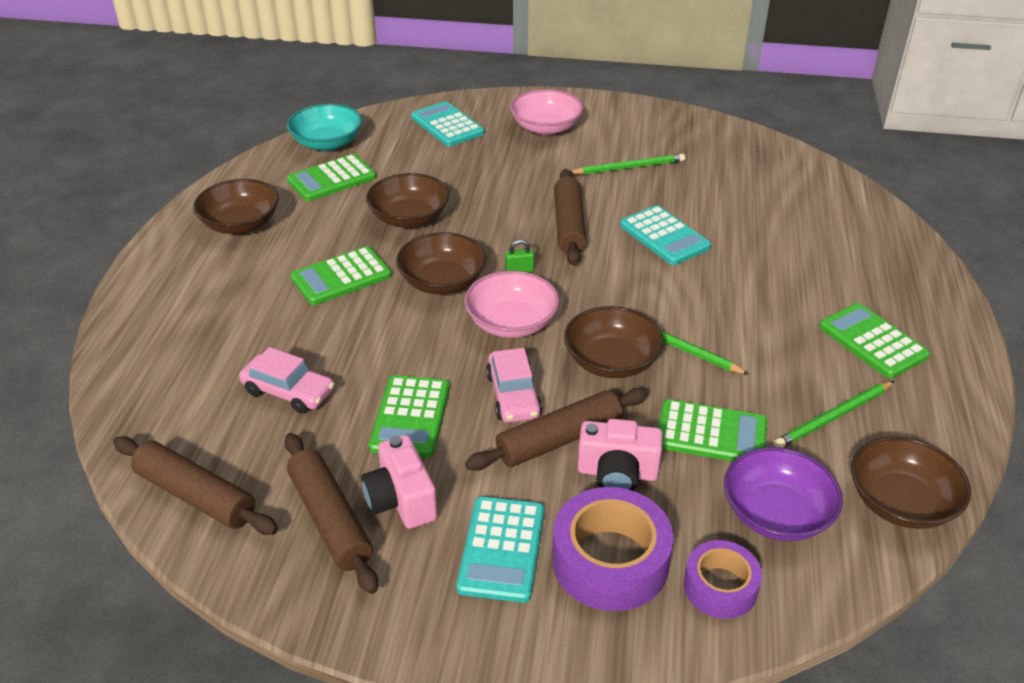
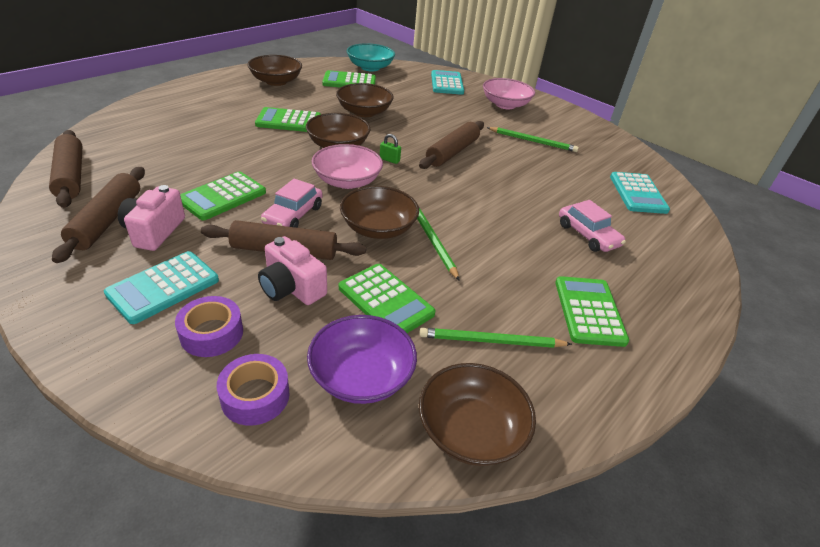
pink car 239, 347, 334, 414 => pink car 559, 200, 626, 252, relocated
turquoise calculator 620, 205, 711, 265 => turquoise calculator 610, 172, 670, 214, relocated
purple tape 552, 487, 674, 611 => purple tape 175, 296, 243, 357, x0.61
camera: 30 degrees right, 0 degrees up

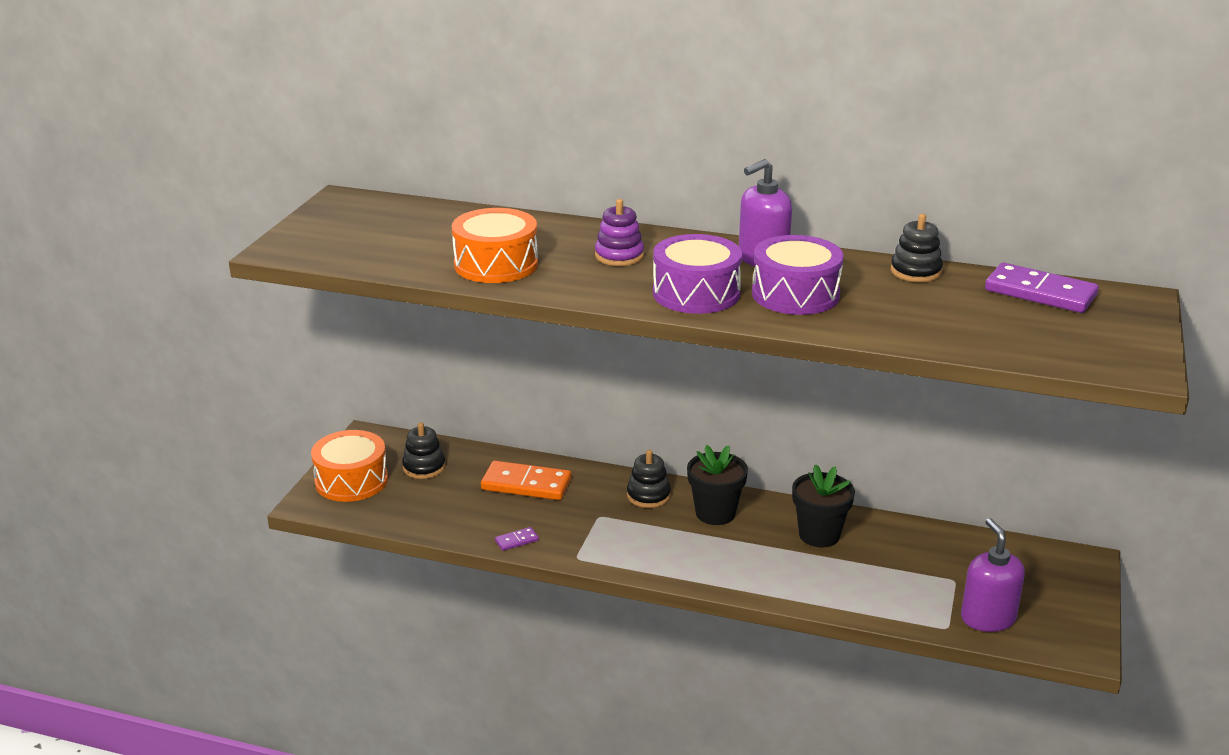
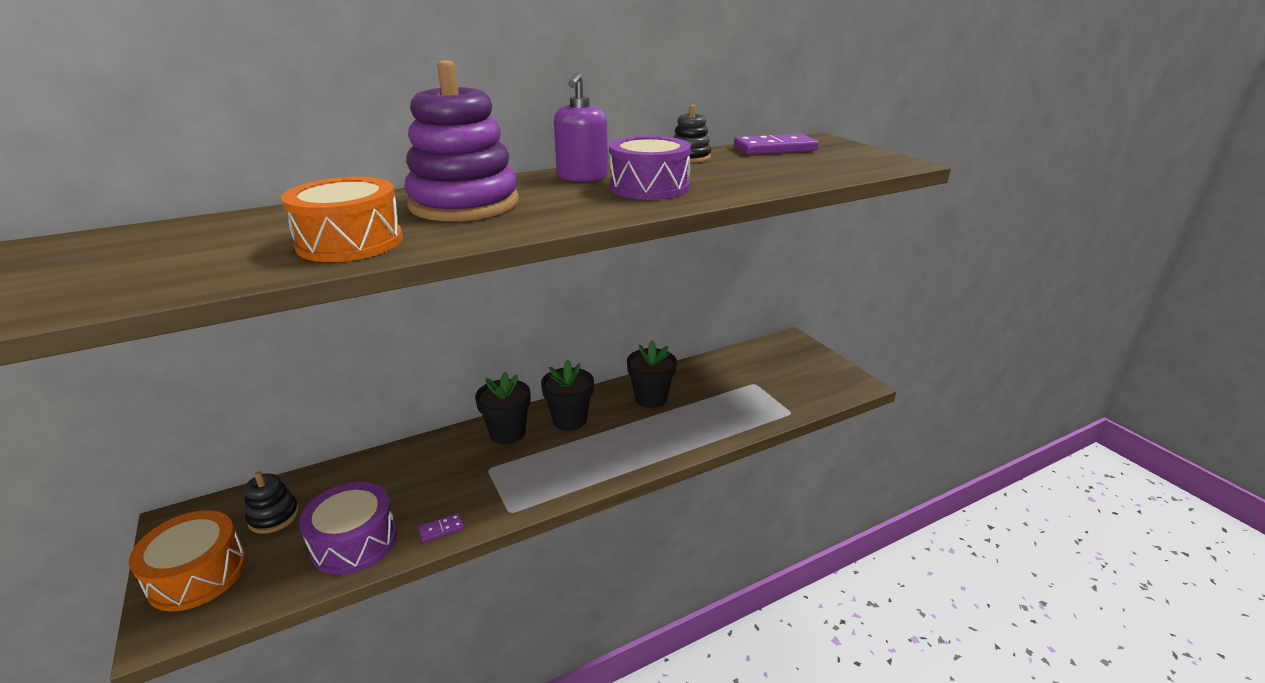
orange domino 481, 461, 571, 500 => nothing
purple soap dispenser 961, 518, 1025, 632 => nothing
purple drum 653, 234, 742, 314 => purple drum 299, 482, 397, 575, relocated
black stacking toy 627, 450, 671, 508 => black flower pot 475, 372, 530, 444
purple domino 495, 527, 539, 551 => purple domino 418, 513, 464, 543, 45 degrees clockwise
purple stacking toy 595, 199, 644, 266 => purple stacking toy 404, 60, 519, 221, x2.10
camera: 45 degrees left, 0 degrees up

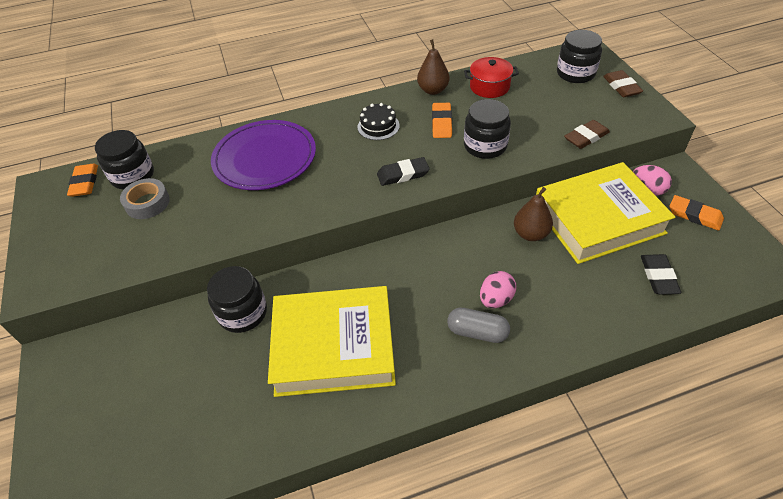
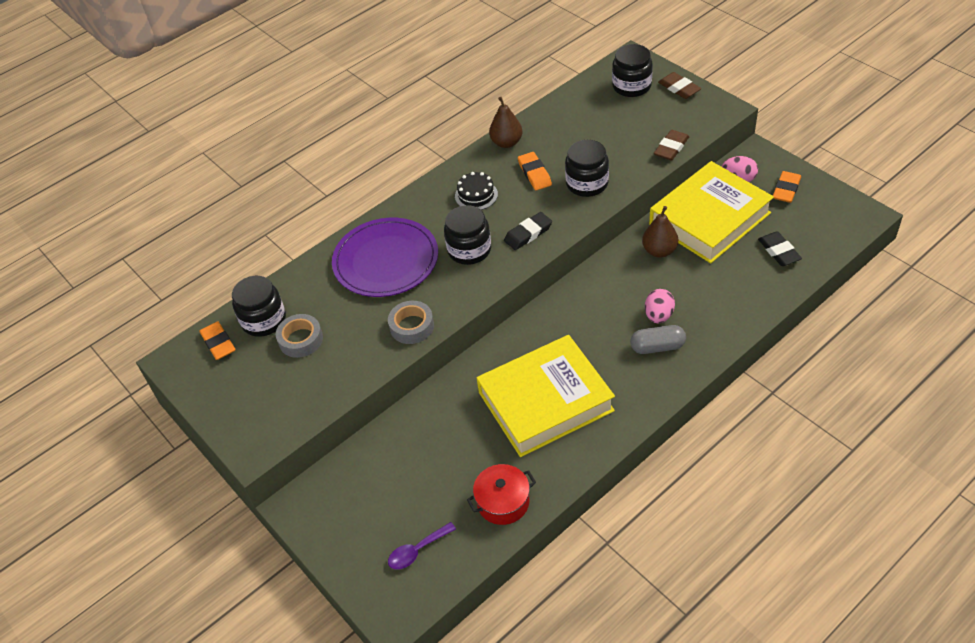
nothing => grey tape 388, 301, 434, 344
nothing => purple spoon 388, 522, 456, 570
black jar 207, 266, 267, 333 => black jar 444, 205, 491, 265, relocated
red pot 464, 57, 519, 98 => red pot 467, 464, 536, 525, relocated
orange eraser 669, 195, 724, 231 => orange eraser 773, 171, 801, 203, 75 degrees counterclockwise
camera: 20 degrees left, 0 degrees up

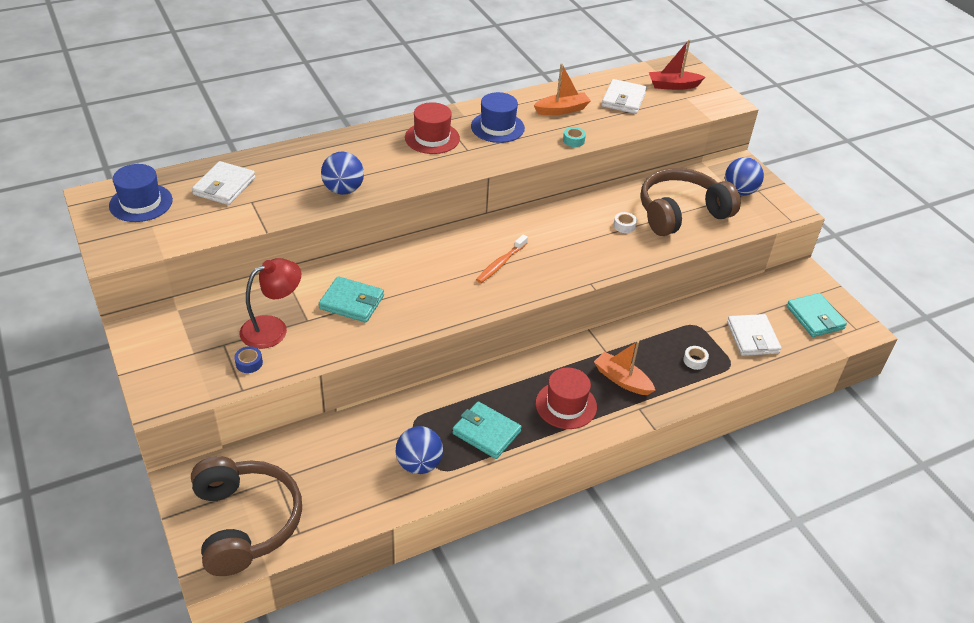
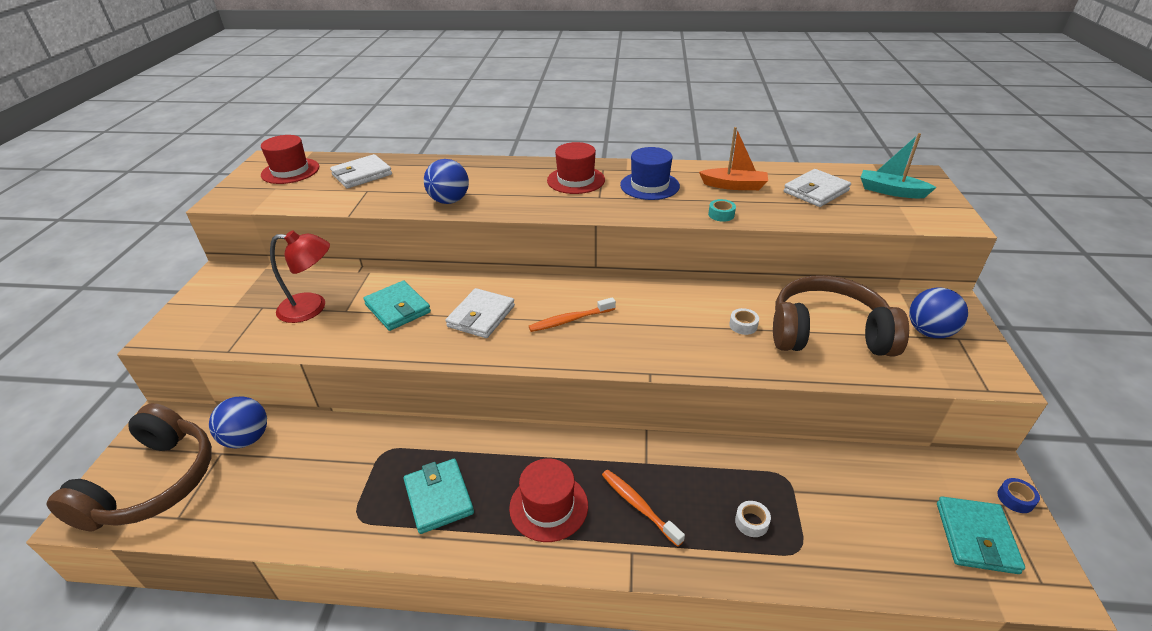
blue tape 234, 346, 263, 373 => blue tape 998, 478, 1040, 513, relocated
blue ball 396, 426, 443, 474 => blue ball 209, 396, 267, 448, relocated
white wallet 727, 314, 781, 356 => white wallet 446, 288, 515, 338, relocated
orange boat 594, 341, 655, 395 => orange toothbrush 602, 470, 685, 547
blue hat 109, 164, 173, 222 => red hat 261, 135, 319, 184
red boat 649, 40, 705, 90 => turquoise boat 860, 133, 937, 198
camera: 35 degrees right, 5 degrees down

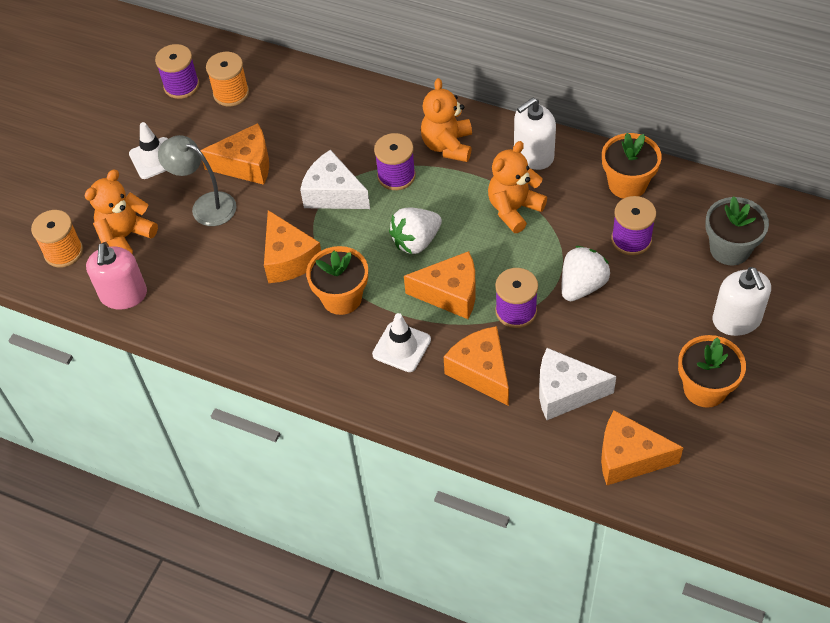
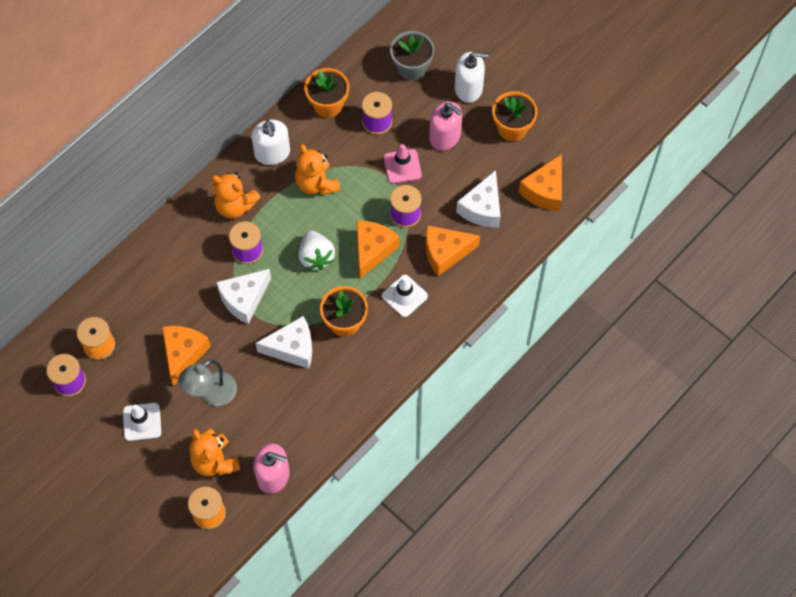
nothing => pink soap dispenser 429, 102, 462, 150
white strawberry 562, 246, 610, 301 => pink traffic cone 384, 144, 422, 183
orange cheese 264, 210, 321, 283 => white cheese 255, 316, 312, 369
camera: 75 degrees left, 10 degrees up

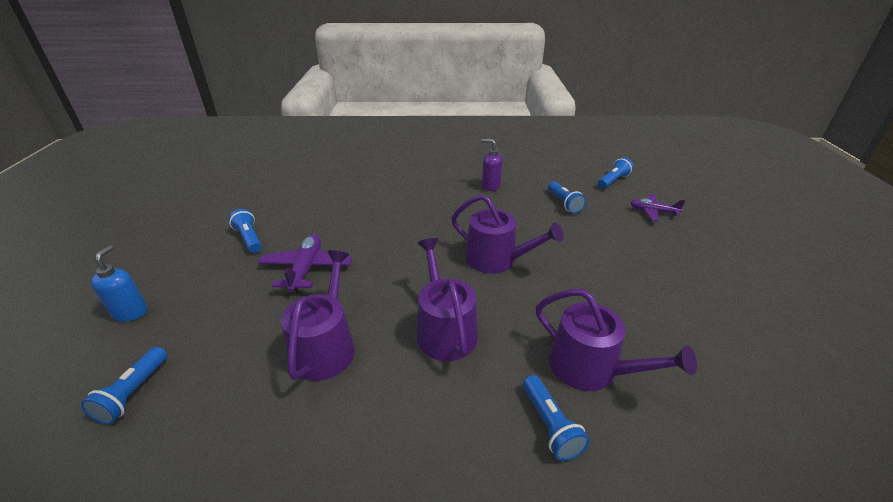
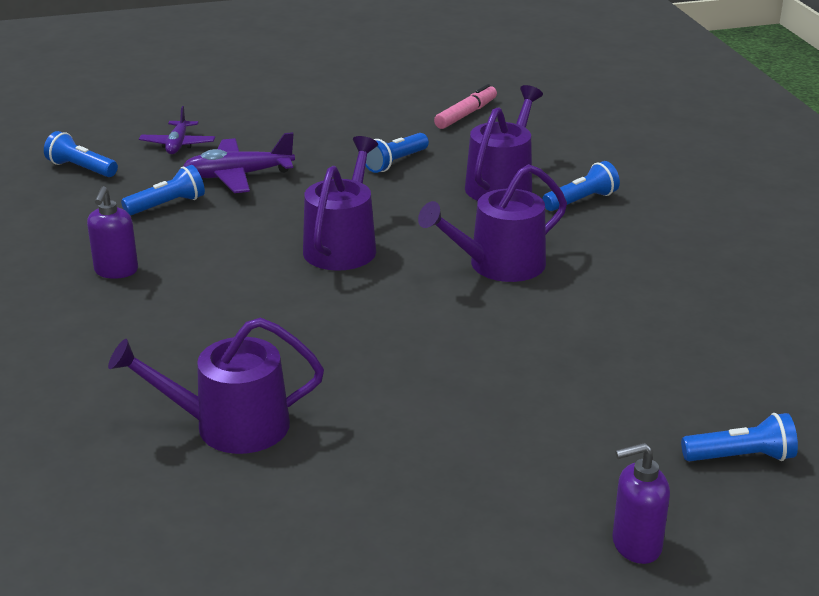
nothing => pink marker 434, 84, 497, 129
blue flashlight 229, 209, 262, 253 => blue flashlight 365, 133, 429, 173, relocated
purple plane 258, 234, 352, 294 => purple plane 183, 132, 295, 193, relocated
purple watering can 281, 250, 355, 381 => purple watering can 108, 318, 324, 454, relocated
blue soap dispenser 91, 245, 147, 322 => purple soap dispenser 612, 443, 670, 564
camera: 105 degrees left, 5 degrees down

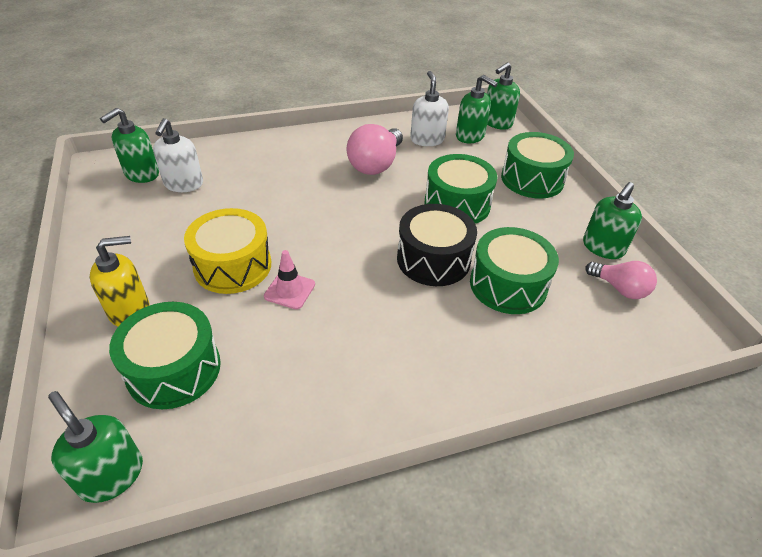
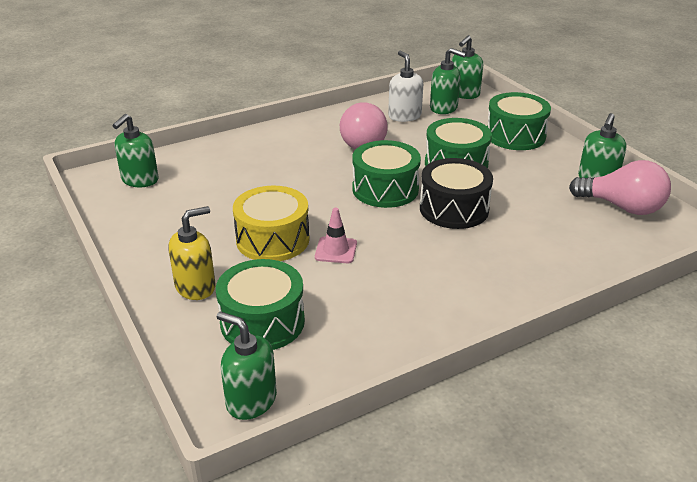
white soap dispenser 153, 118, 203, 192 => nothing
green drum 470, 227, 559, 314 => green drum 352, 140, 421, 208, relocated
pink light bulb 586, 261, 657, 299 => pink light bulb 569, 160, 671, 215, x1.59
camera: 10 degrees left, 10 degrees down

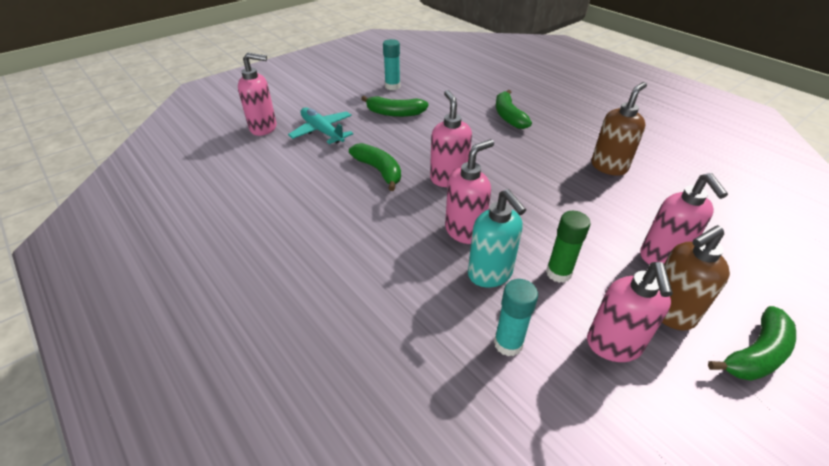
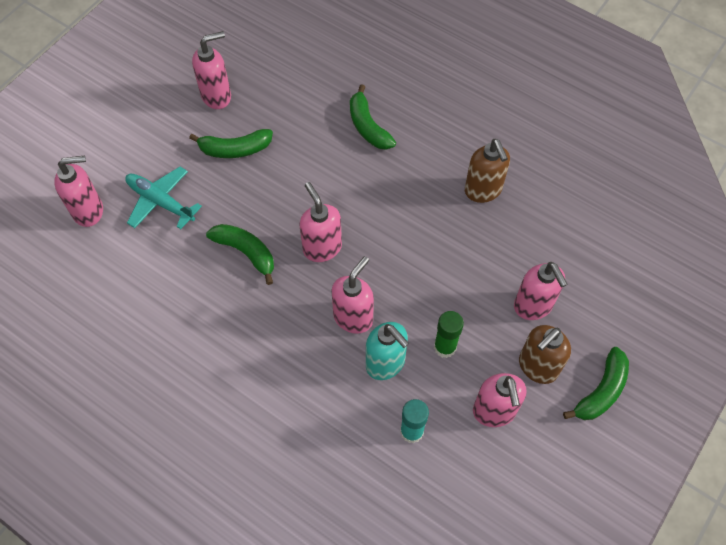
turquoise glue stick 383, 39, 400, 90 => pink soap dispenser 192, 31, 231, 109
brown soap dispenser 592, 82, 647, 176 => brown soap dispenser 465, 139, 510, 203, 135 degrees clockwise
camera: 15 degrees left, 20 degrees up

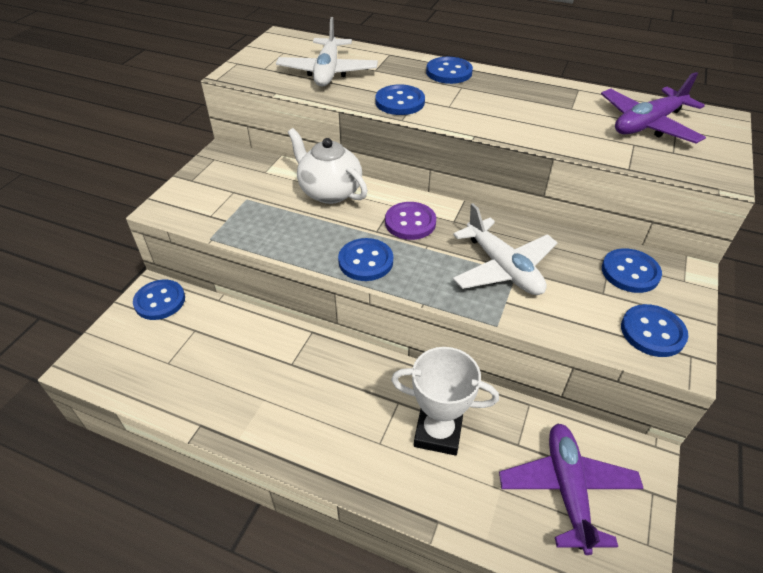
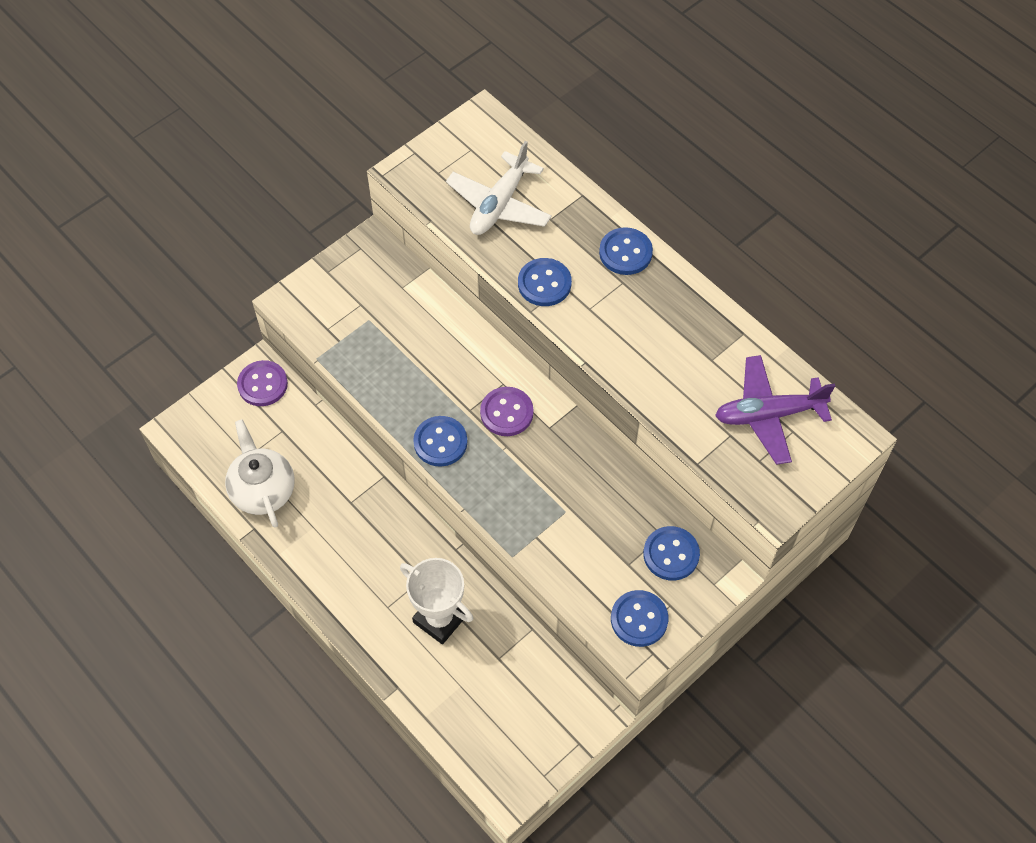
white plane 453, 203, 558, 295 => nothing
purple plane 499, 424, 644, 555 => nothing
white teapot 288, 128, 368, 204 => white teapot 225, 419, 295, 527, relocated
blue button 133, 279, 185, 320 => purple button 237, 360, 288, 406
camera: 25 degrees right, 15 degrees up

